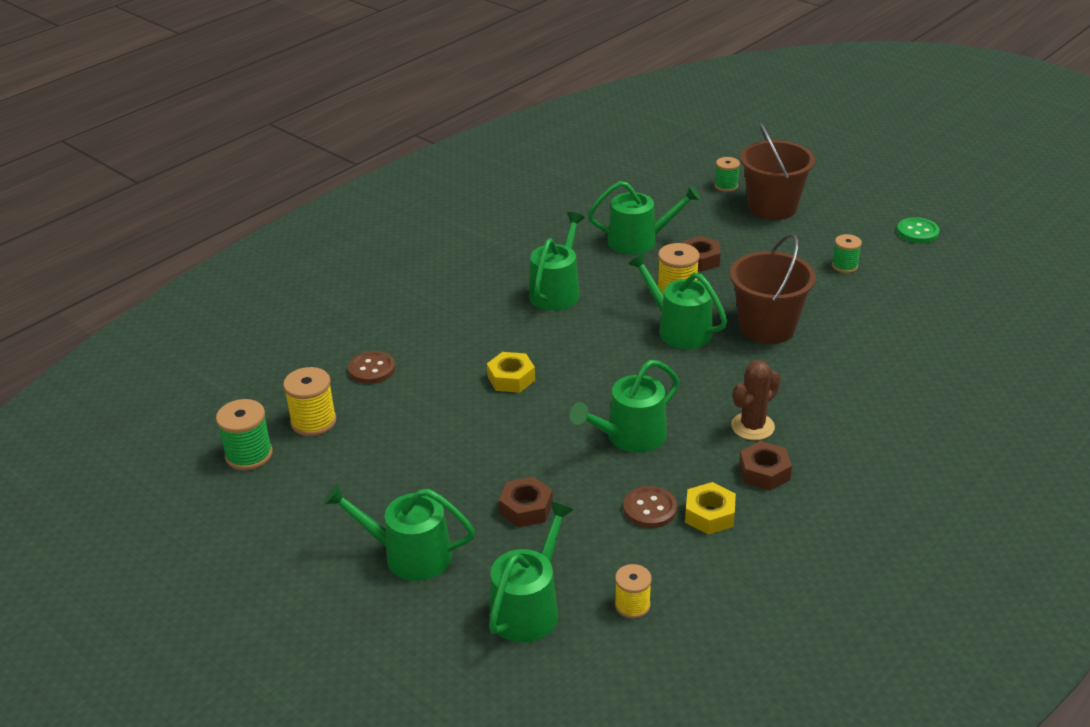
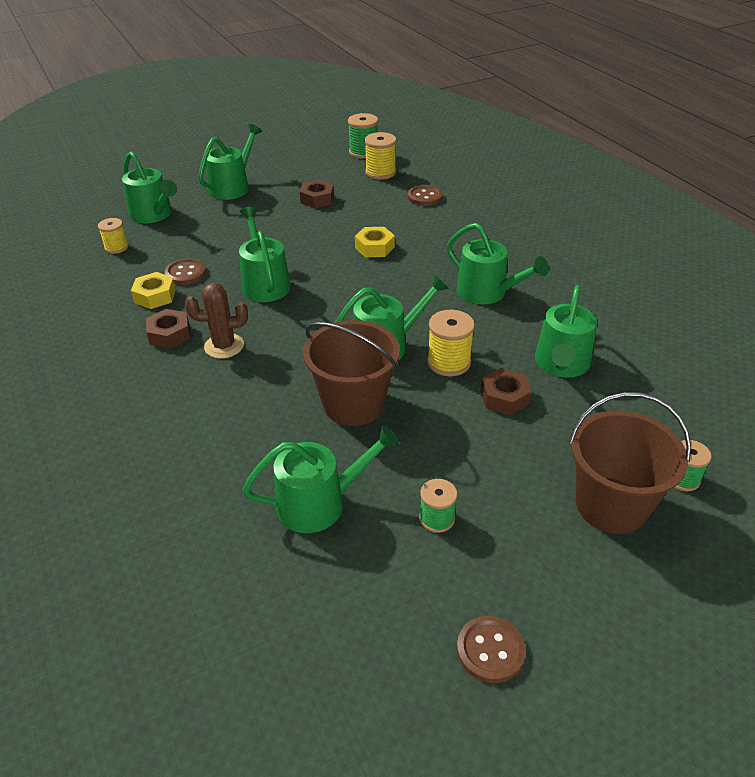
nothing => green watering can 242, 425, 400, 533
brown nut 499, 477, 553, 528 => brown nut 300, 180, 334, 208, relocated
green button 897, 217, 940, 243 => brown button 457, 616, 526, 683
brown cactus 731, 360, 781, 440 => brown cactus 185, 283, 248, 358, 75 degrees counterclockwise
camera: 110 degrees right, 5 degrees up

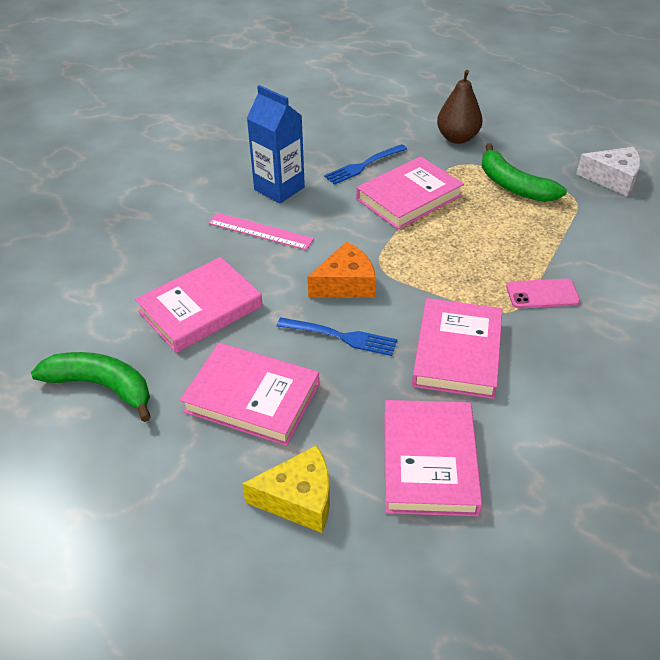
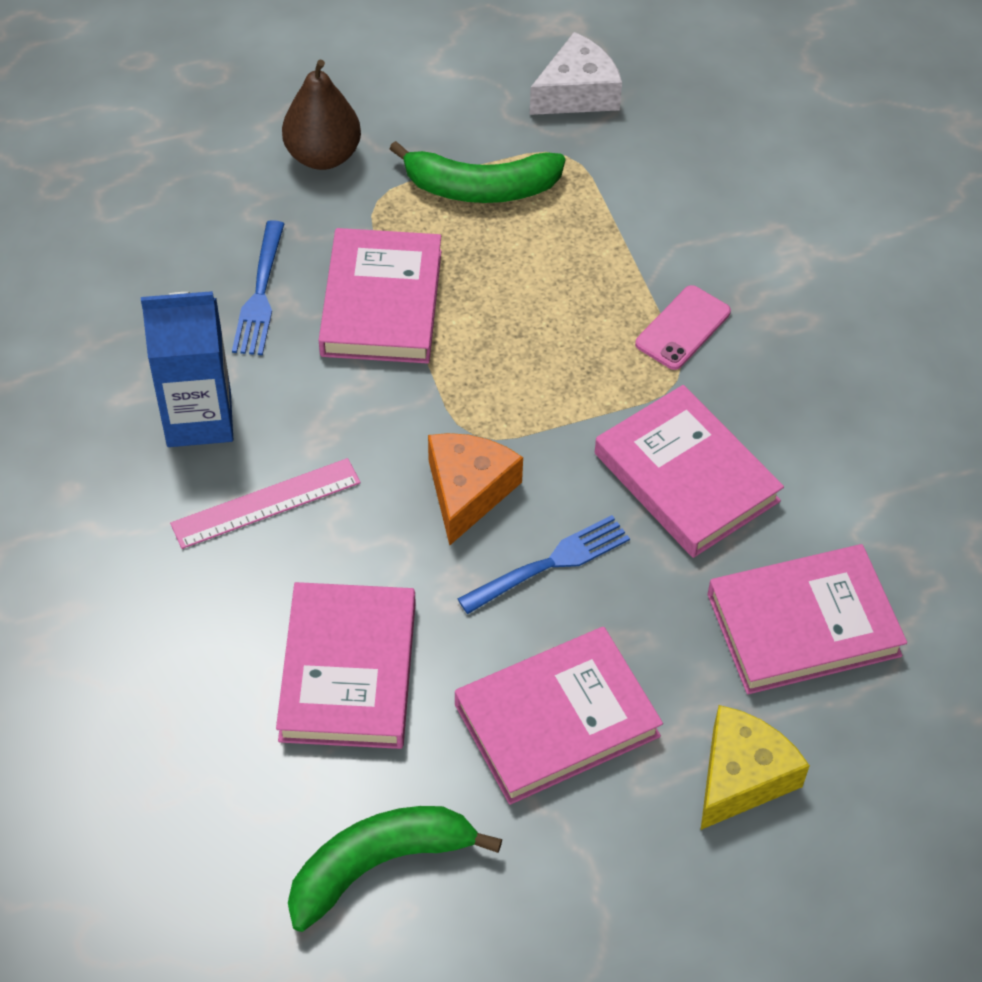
pink book 384, 400, 482, 516 => pink book 707, 544, 907, 694, 60 degrees counterclockwise
camera: 50 degrees left, 10 degrees up

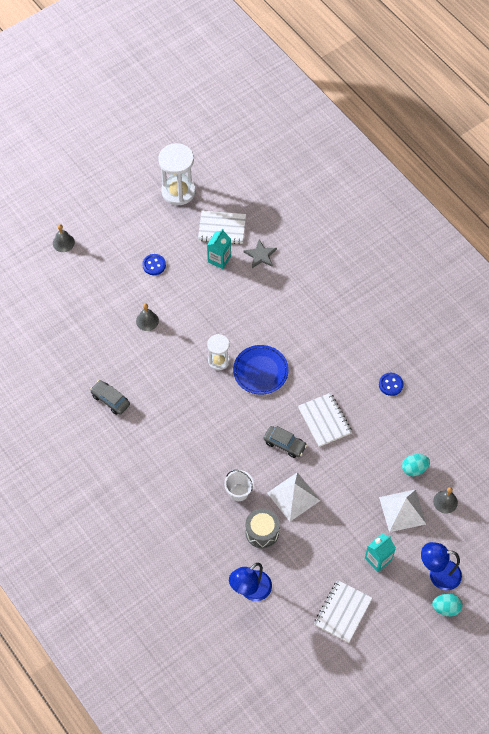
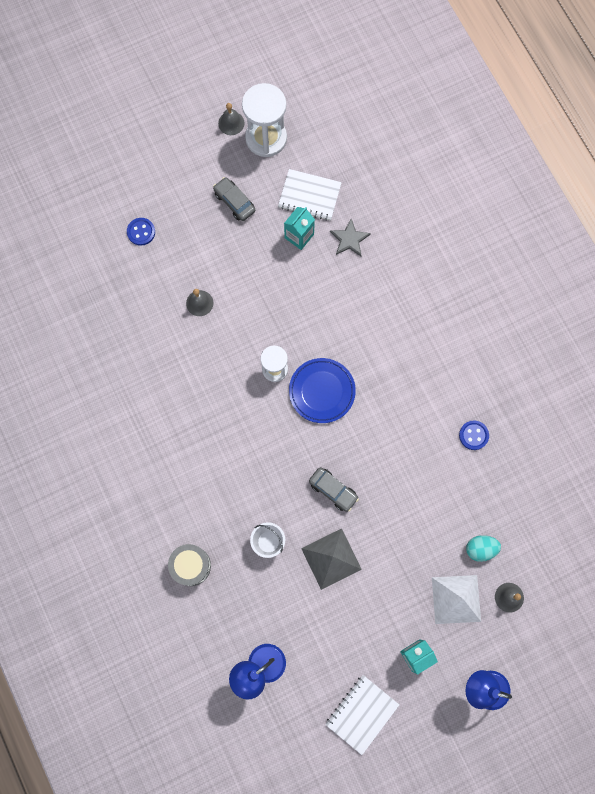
white notebook 298, 392, 352, 447 => nothing
turquoise egg 432, 594, 463, 616 => nothing
grey bell 53, 224, 75, 252 => grey bell 218, 103, 245, 135, relocated
grey car 90, 380, 130, 415 => grey car 213, 177, 255, 221, relocated
blue button 142, 254, 166, 275 => blue button 127, 218, 155, 246, relocated
grey drum 245, 508, 280, 548 => grey drum 168, 544, 211, 586, relocated
white pyramid 267, 472, 320, 521 => grey pyramid 301, 528, 362, 590
camera: 10 degrees right, 15 degrees up

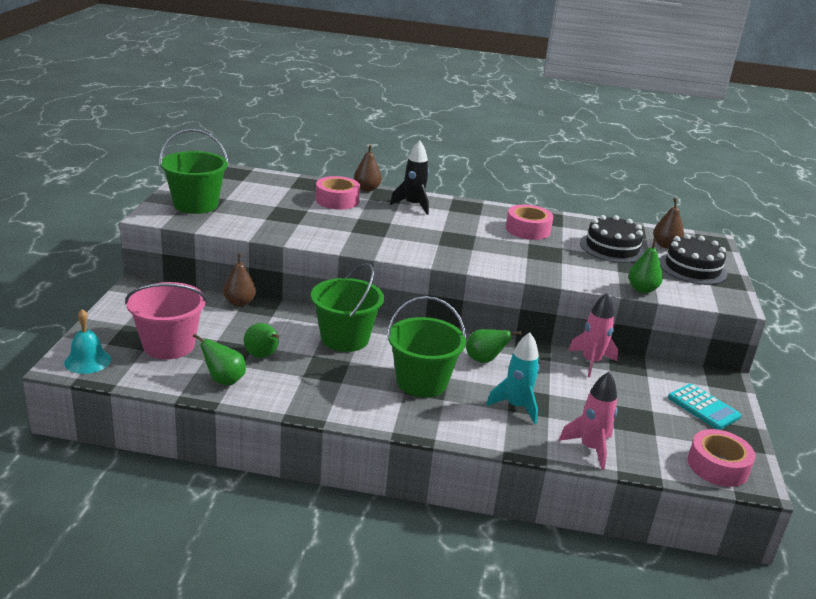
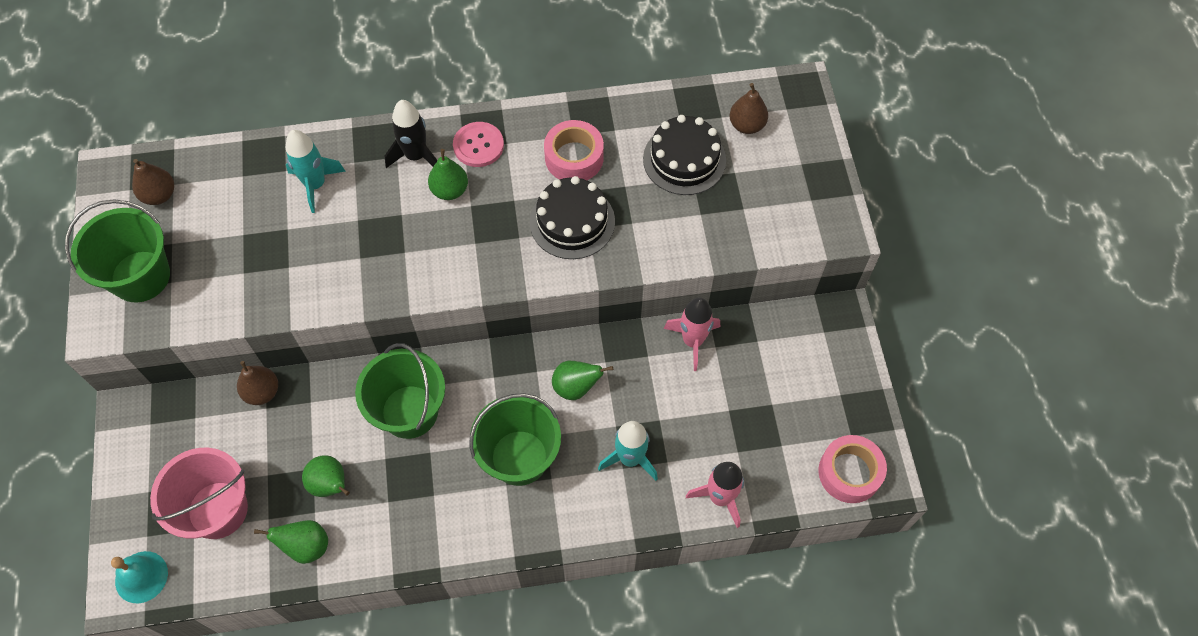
turquoise calculator 668, 384, 741, 430 => nothing
nothing => pink button 453, 122, 504, 167
brown pear 354, 145, 382, 192 => brown pear 132, 159, 174, 205, relocated
green pear 628, 238, 663, 293 => green pear 428, 149, 468, 200, relocated
black cake 659, 234, 727, 285 => black cake 530, 176, 615, 259, relocated
pink tape 316, 176, 360, 209 => turquoise rocket 286, 130, 346, 213
camera: 15 degrees left, 35 degrees up

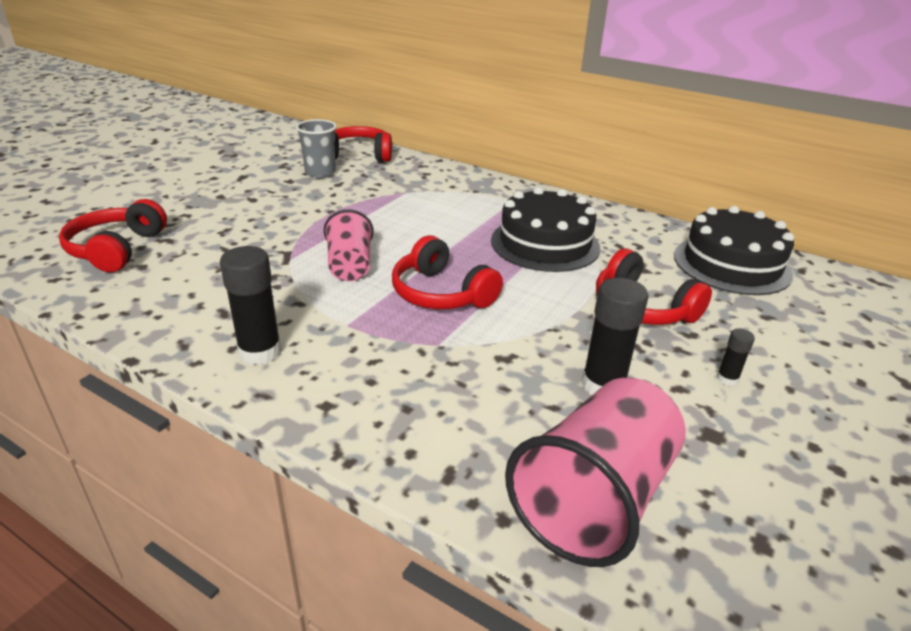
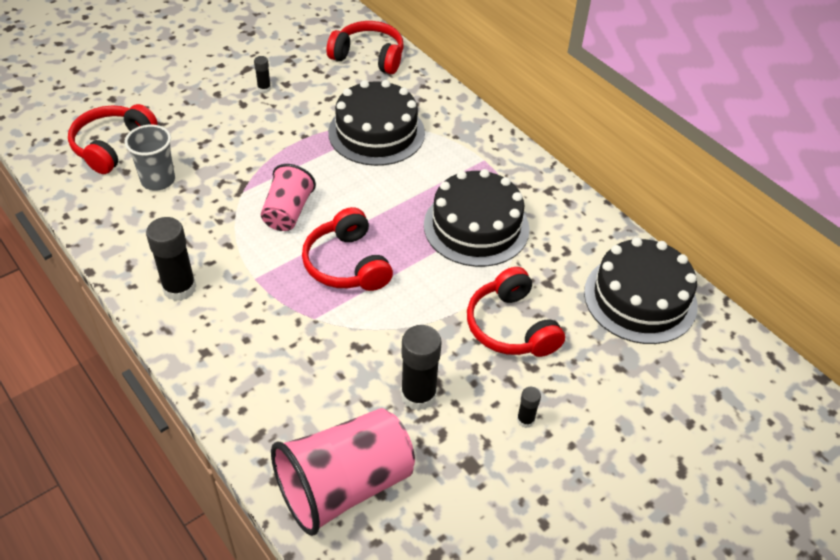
nothing => black glue stick 254, 56, 271, 93
nothing => black cake 328, 80, 425, 166
grey cup 296, 119, 337, 178 => grey cup 124, 125, 175, 191, relocated
camera: 20 degrees right, 15 degrees up

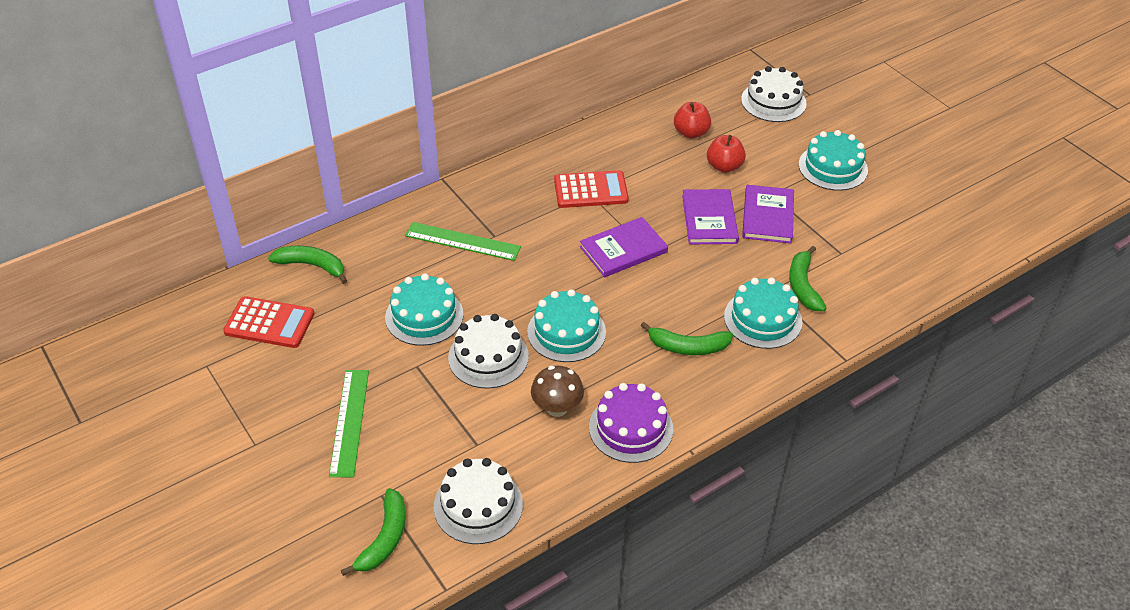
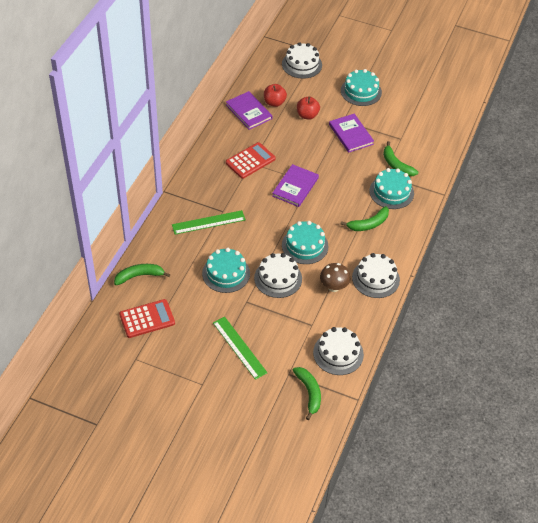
purple book 682, 189, 739, 244 => purple book 226, 91, 273, 130, relocated
purple cake 589, 383, 673, 463 => white cake 352, 253, 400, 298
camera: 35 degrees left, 5 degrees up

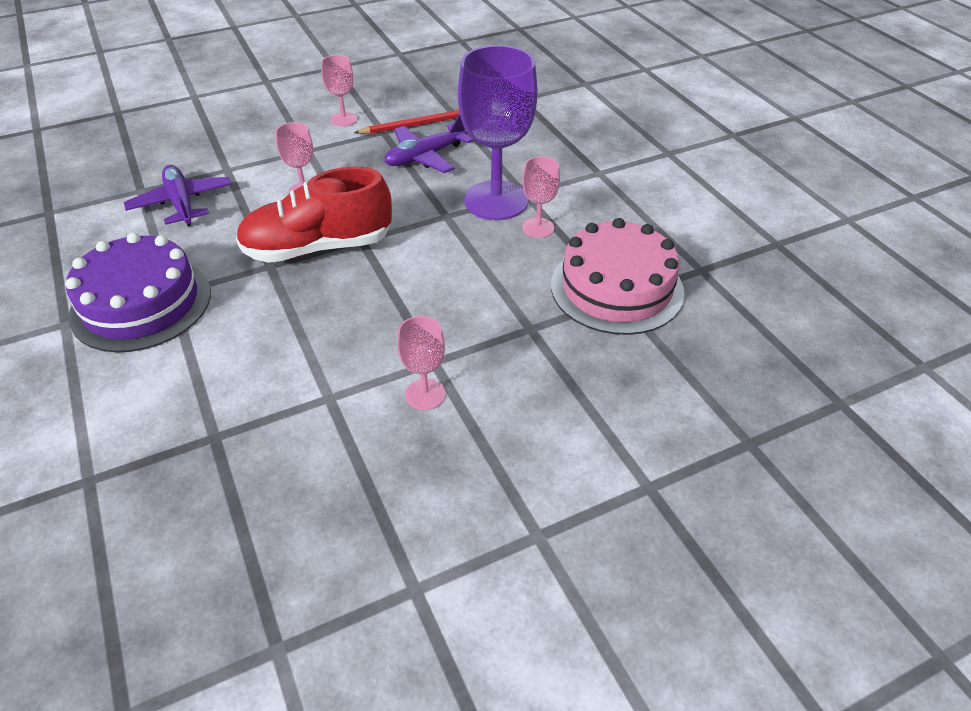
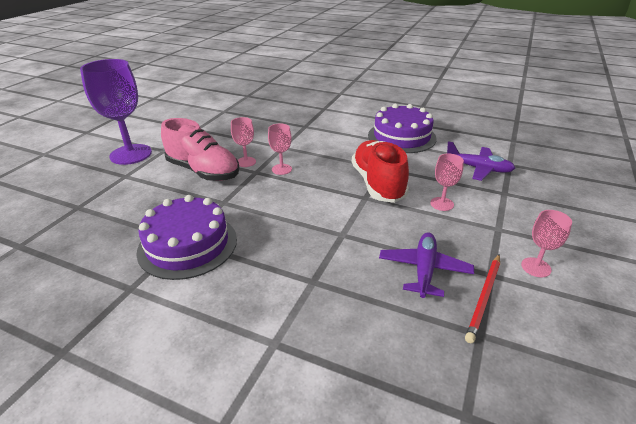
nothing => pink shoe 161, 118, 239, 181
purple goblet 458, 45, 538, 220 => purple goblet 80, 59, 152, 165, relocated
pink goblet 522, 156, 560, 238 => pink goblet 268, 124, 292, 175, relocated
pink cake 551, 218, 685, 335 => purple cake 136, 195, 237, 280
red shoe 236, 166, 392, 263 => red shoe 352, 140, 409, 203, 45 degrees counterclockwise
camera: 140 degrees right, 10 degrees down

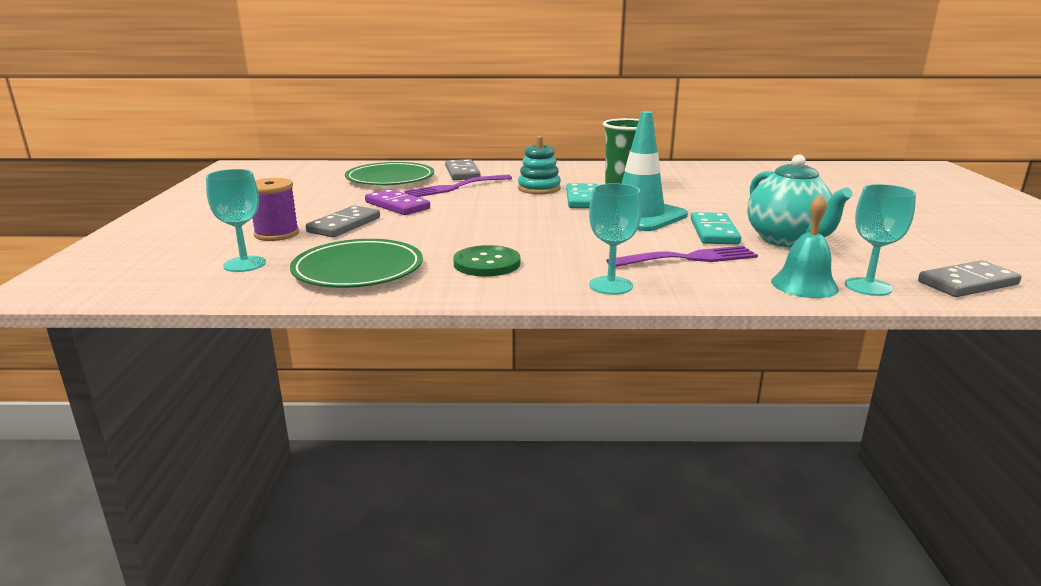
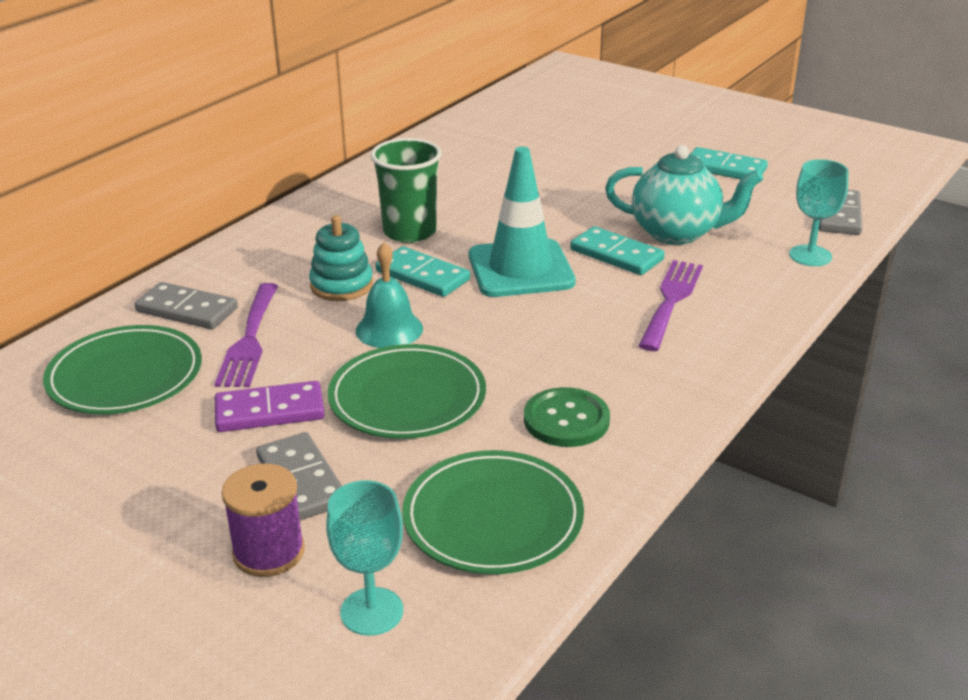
turquoise goblet 589, 183, 642, 295 => nothing
nothing => green plate 328, 344, 486, 439
nothing => turquoise domino 691, 147, 768, 179
turquoise bell 771, 194, 839, 298 => turquoise bell 356, 242, 423, 348, relocated
camera: 55 degrees left, 10 degrees up

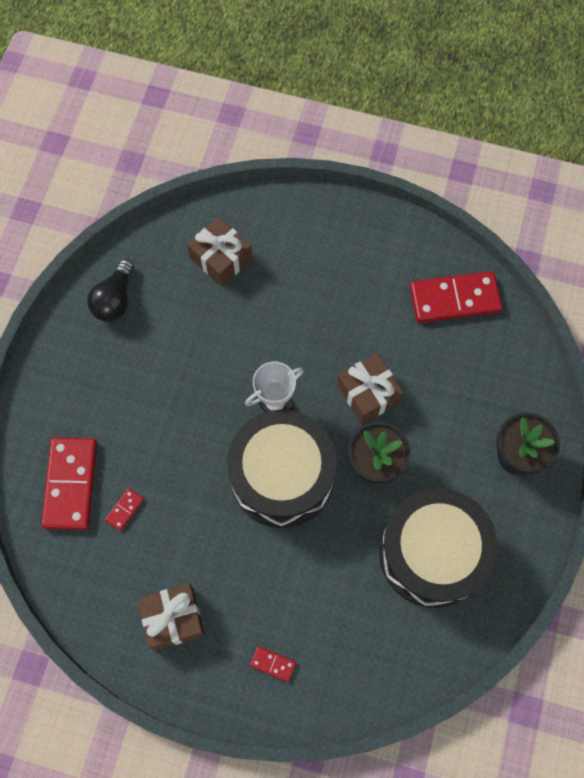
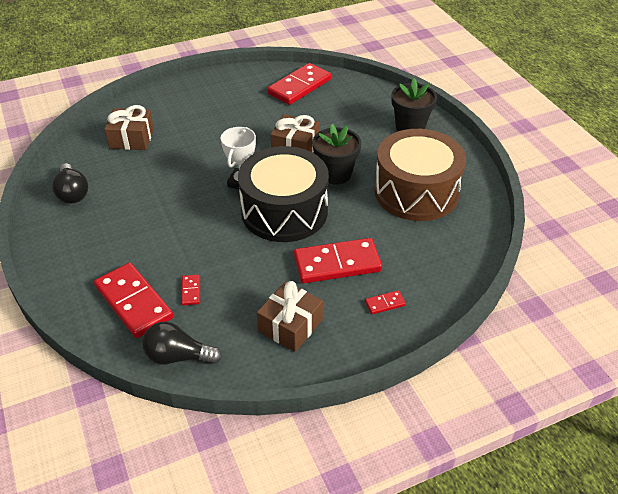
nothing => black light bulb 142, 321, 222, 365
nothing => red domino 294, 238, 382, 283
black drum 379, 488, 498, 608 => brown drum 374, 129, 466, 221
camera: 40 degrees left, 25 degrees down

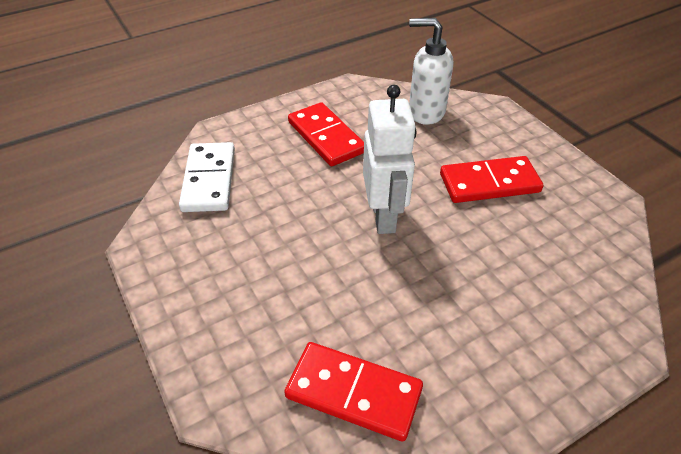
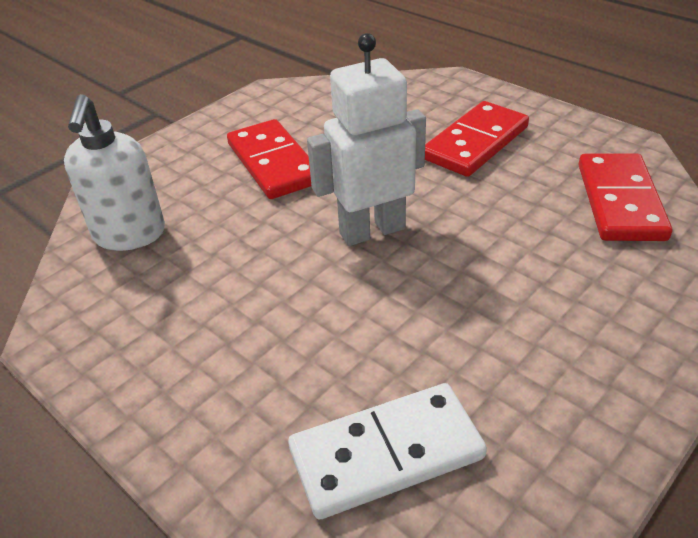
red domino 288, 102, 364, 166 => red domino 425, 101, 529, 177, relocated
camera: 105 degrees left, 5 degrees down

